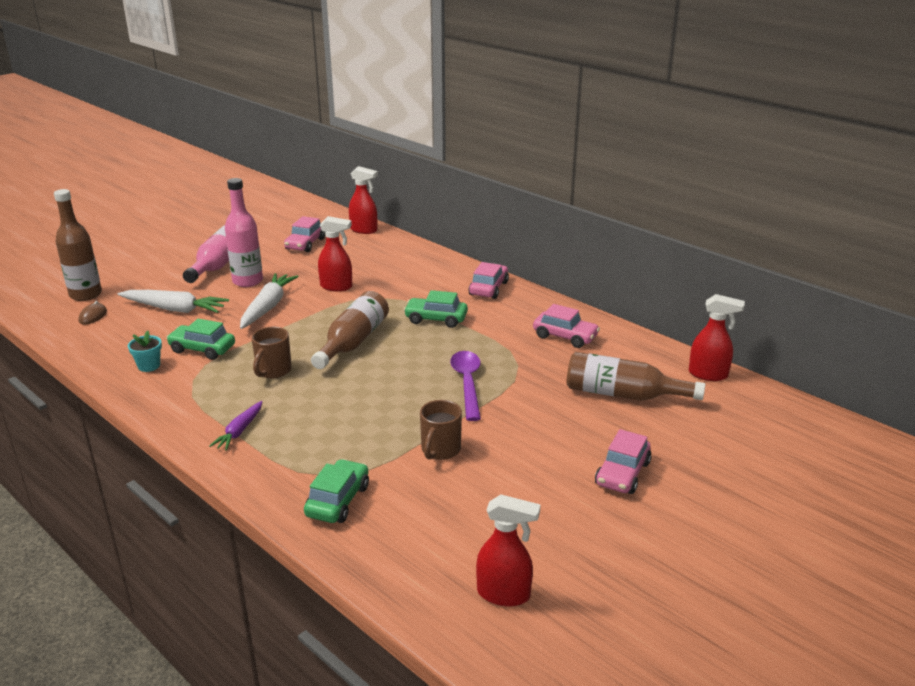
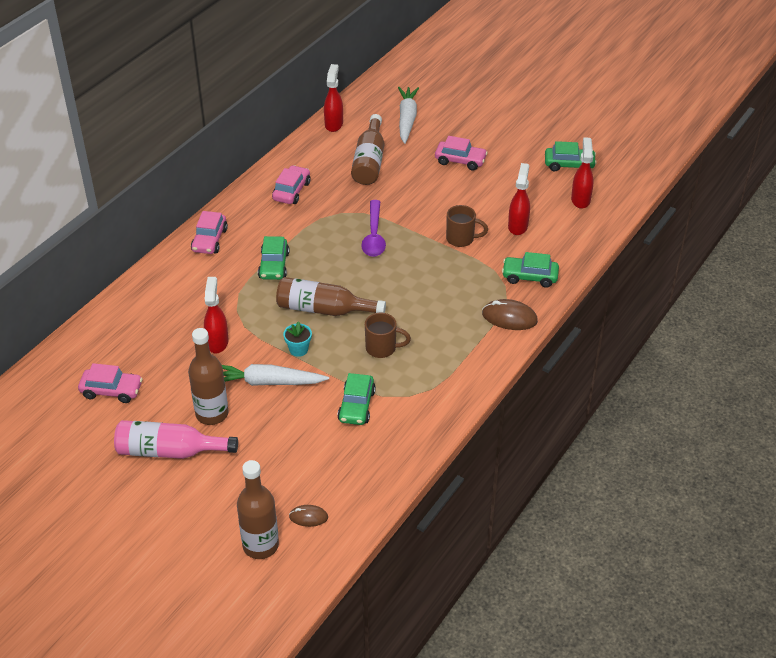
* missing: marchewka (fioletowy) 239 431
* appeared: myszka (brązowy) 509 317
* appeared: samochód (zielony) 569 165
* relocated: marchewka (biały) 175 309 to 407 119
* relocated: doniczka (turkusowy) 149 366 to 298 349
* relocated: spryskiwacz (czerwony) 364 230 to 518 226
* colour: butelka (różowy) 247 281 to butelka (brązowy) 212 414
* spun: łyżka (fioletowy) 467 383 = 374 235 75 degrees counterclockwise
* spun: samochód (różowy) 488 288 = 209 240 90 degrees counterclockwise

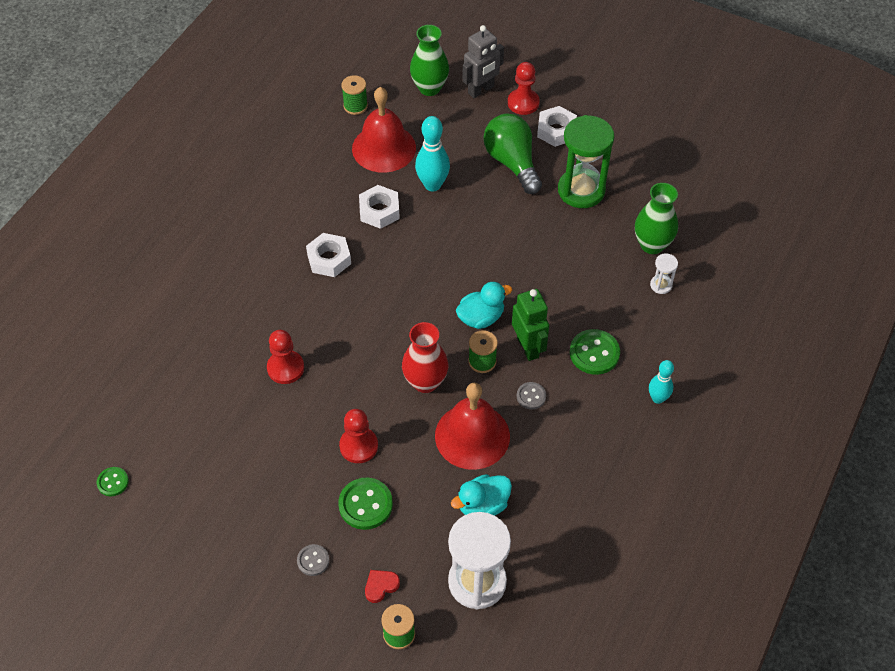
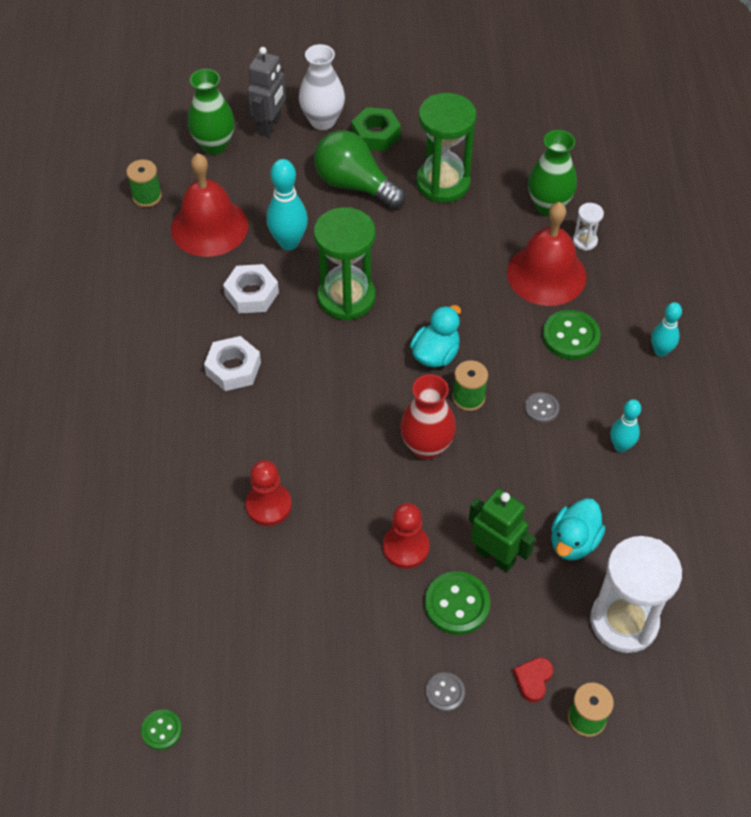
* appeared: klepsydra (zielony) 346 297
* appeared: kręgiel (turkusowy) 620 446
* relocated: dzwonek (czerwony) 472 436 to 546 274
* relocated: robot (zielony) 528 347 to 495 556
* exchanged: pionek (czerwony) 523 103 to wazon (biały) 322 121
* colour: nakrętka (biały) 556 131 to nakrętka (zielony) 376 135

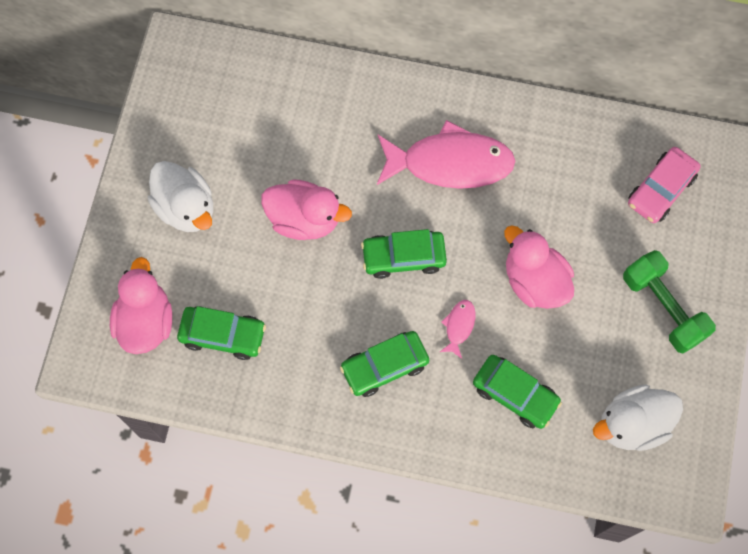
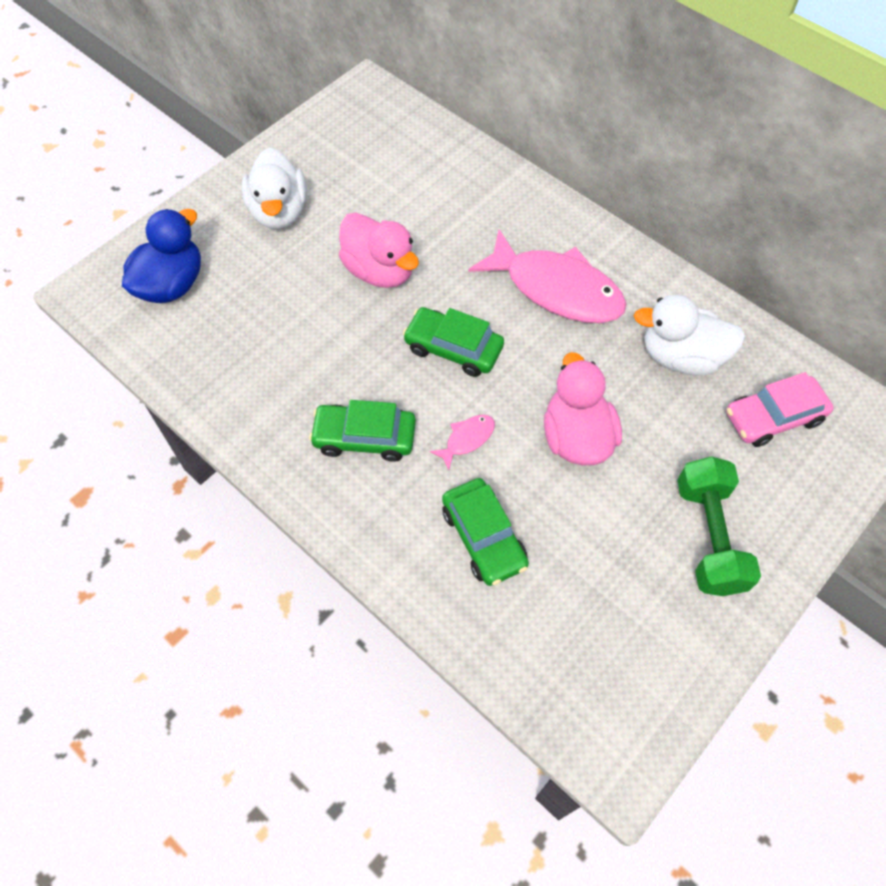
* missing: samochód (zielony) 223 335
* relocated: kaczka (biały) 632 424 to 681 357
* colour: kaczka (różowy) 146 321 to kaczka (niebieski) 172 284

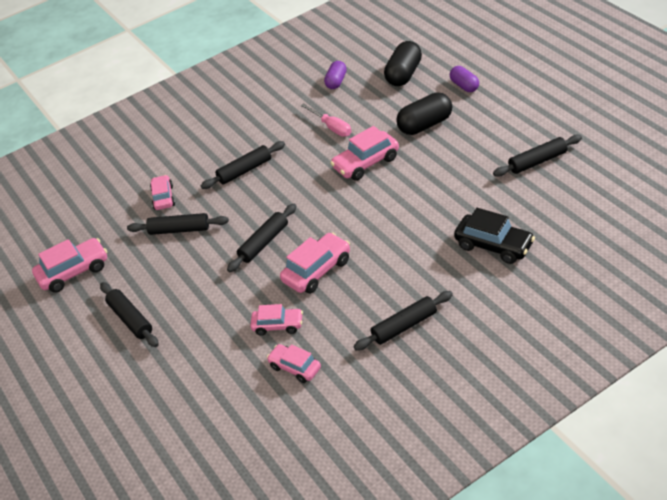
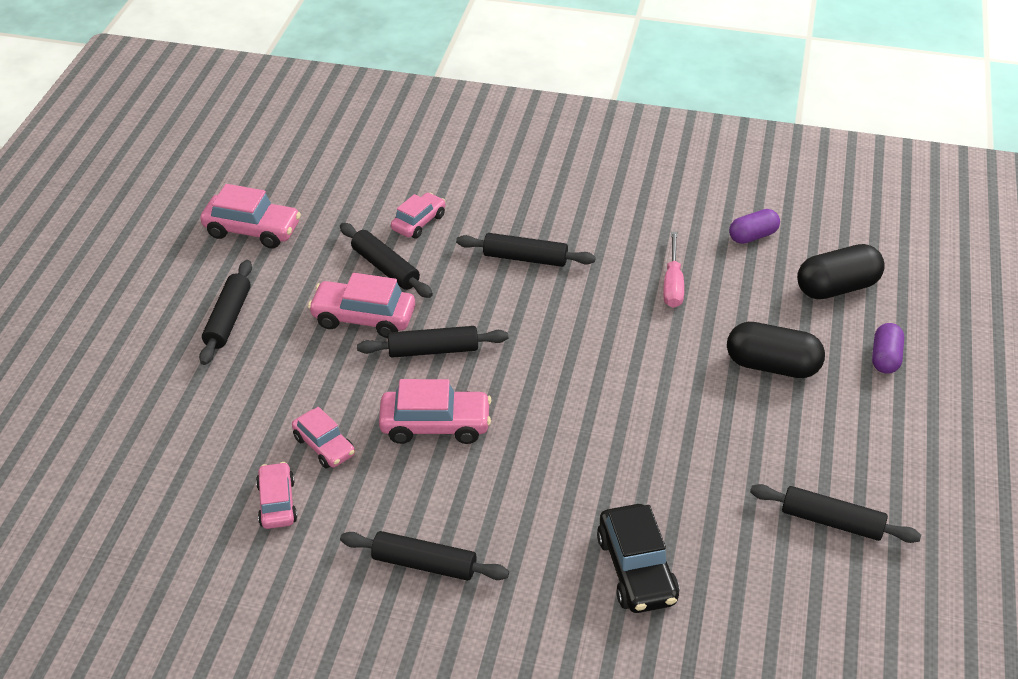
* relocated: samochód (różowy) 366 163 to 363 318

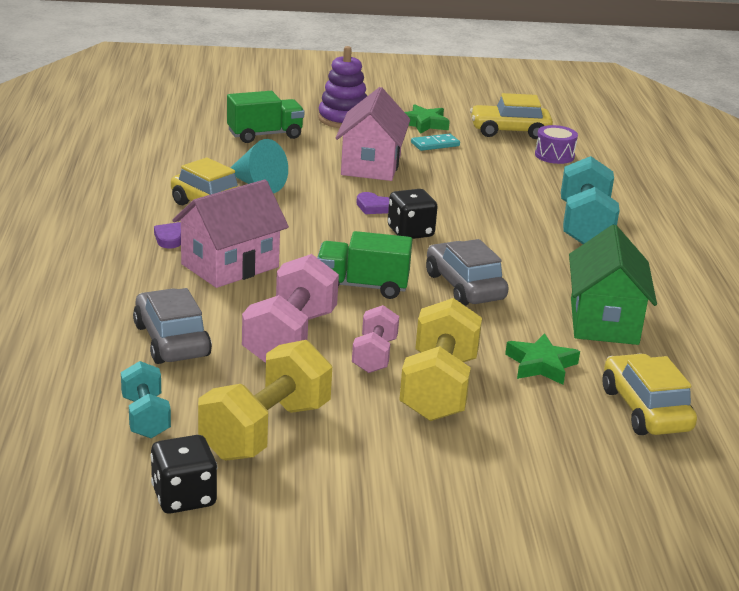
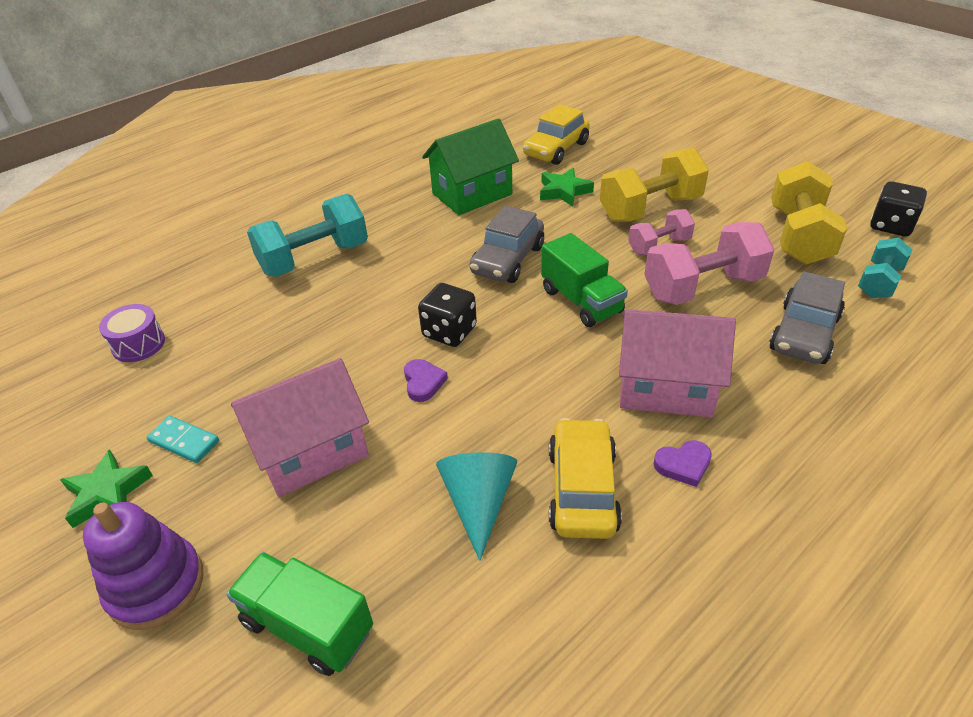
* missing: samochód (żółty) 509 131
* spun: hantel (żółty) 265 431 = 798 236 75 degrees counterclockwise

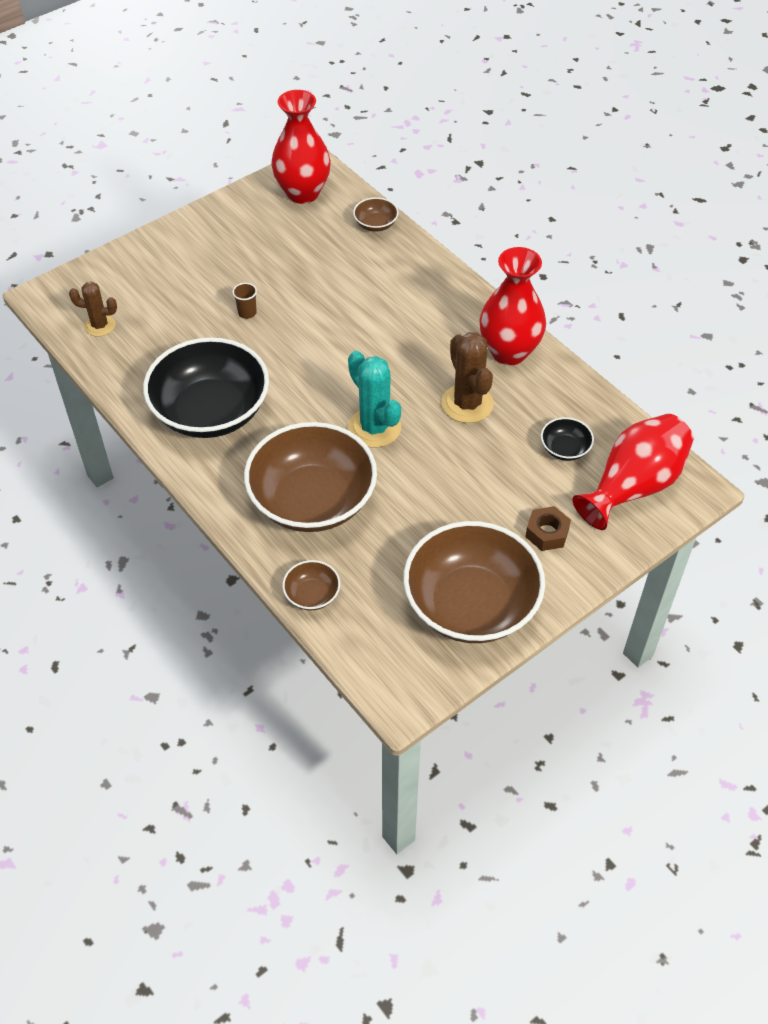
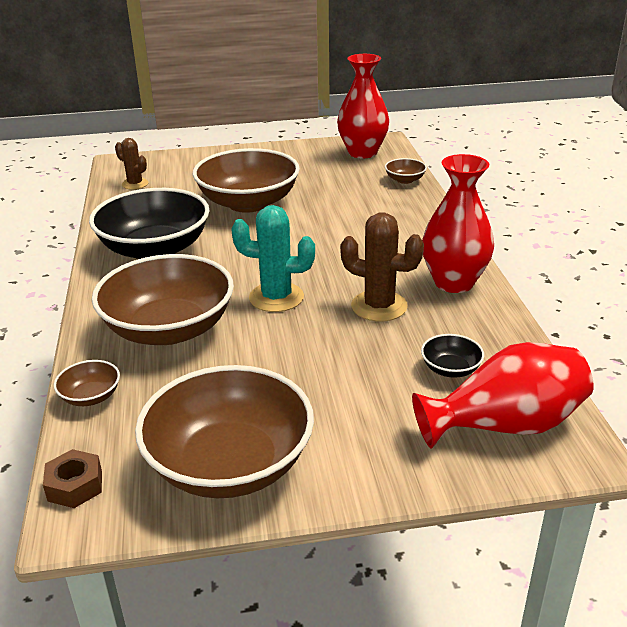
* relocated: nakrętka (brązowy) 547 533 to 75 486
* exchanged: szklanka (brązowy) 247 313 to miska (brązowy) 248 203
* spun: kaktus (turkusowy) 374 428 = 276 297 75 degrees counterclockwise
* spun: kaktus (brązowy) 467 404 = 379 306 75 degrees counterclockwise

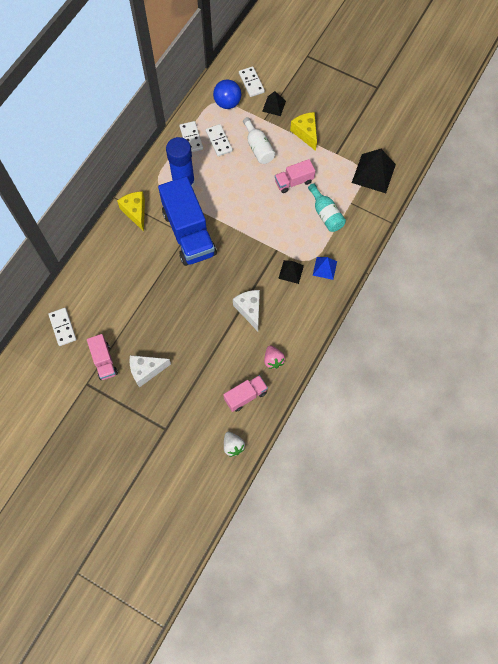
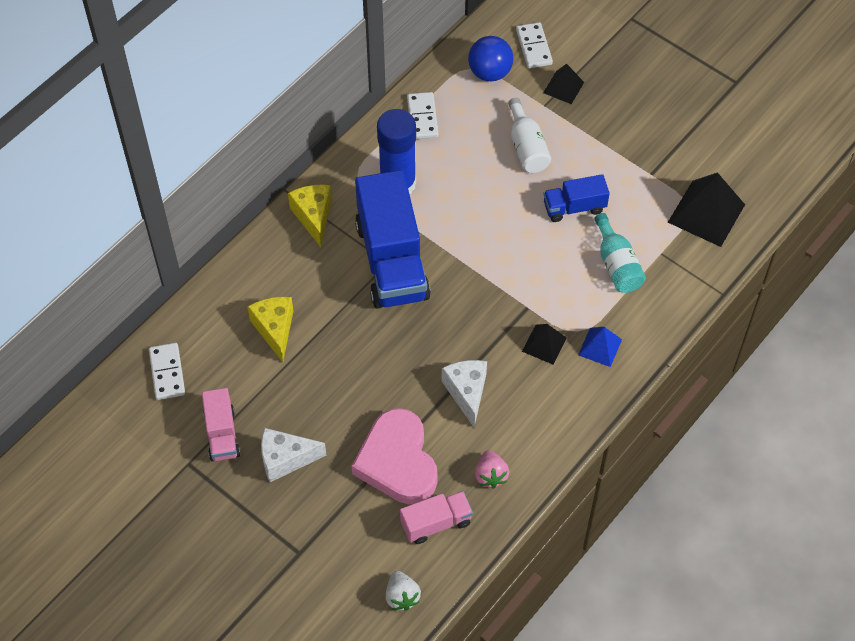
* missing: kostka domina (biały) 219 141
* appeared: serce (różowy) 397 462
* relocated: ser (żółty) 305 133 to 274 329
* colour: ciężarówka (różowy) 294 182 to ciężarówka (niebieski) 574 207

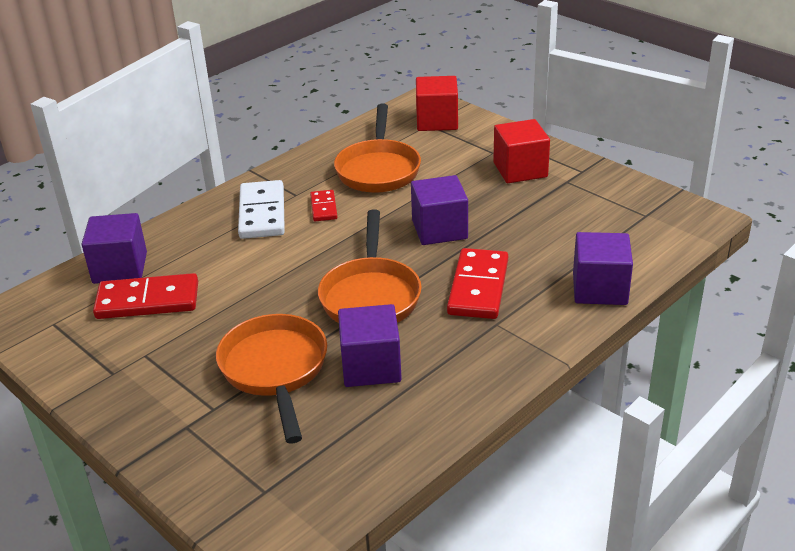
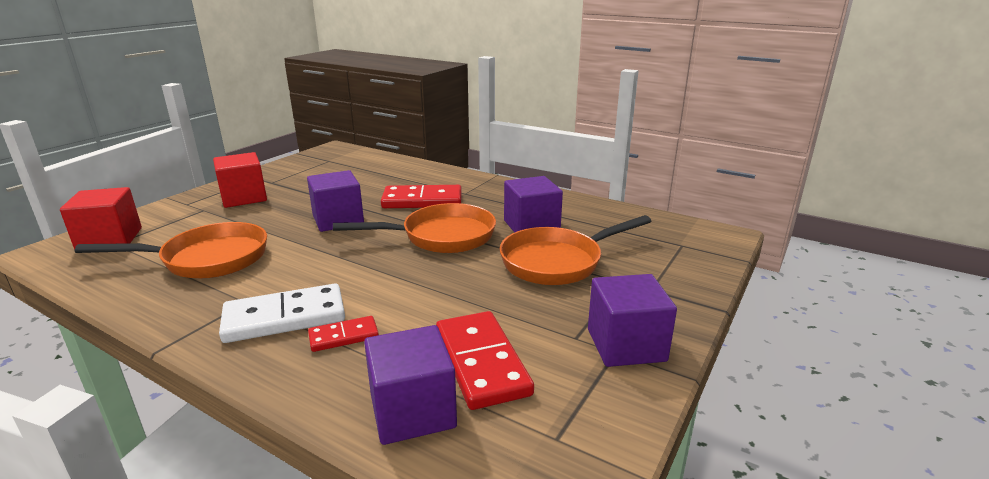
* relocated: kostka domina (czerwony) 323 208 to 343 336
* relocated: sześcian (fioletowy) 599 289 to 626 345

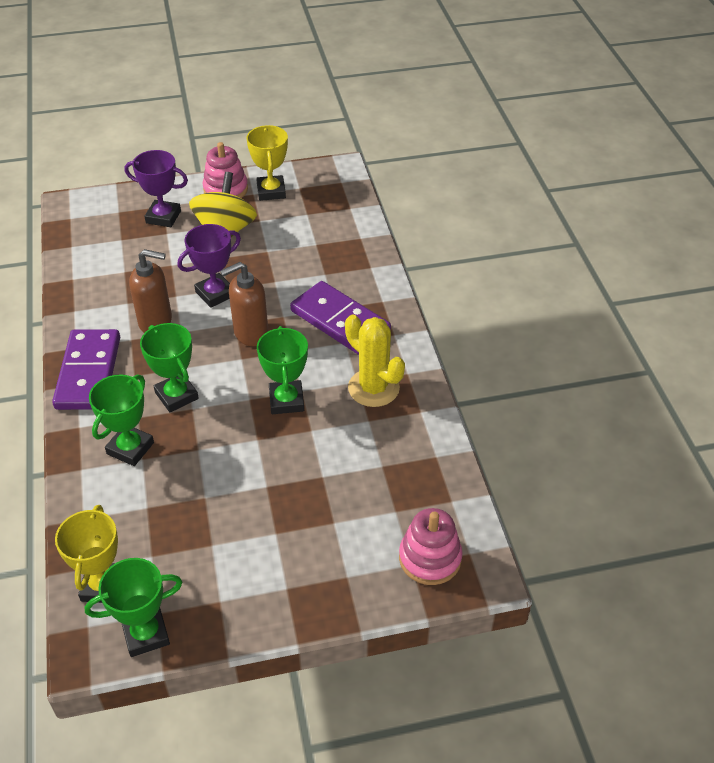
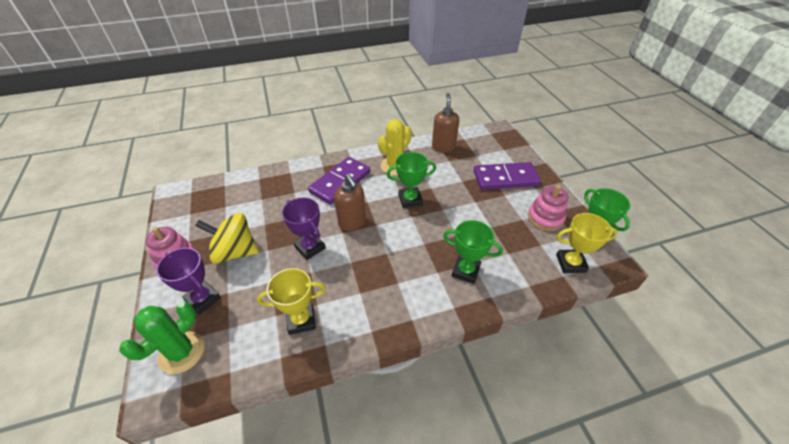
* missing: puchar (zielony) 176 395
* appeared: kaktus (zielony) 182 352
* relocated: kostka domina (fioletowy) 89 372 to 505 178
* relocated: dozownik mydła (brązowy) 156 322 to 443 147
* relocated: puchar (żółty) 271 191 to 301 320
* relocated: zabawka nakładanka (różowy) 430 558 to 545 218
* spun: puchar (fioletowy) 163 217 = 203 299 60 degrees counterclockwise

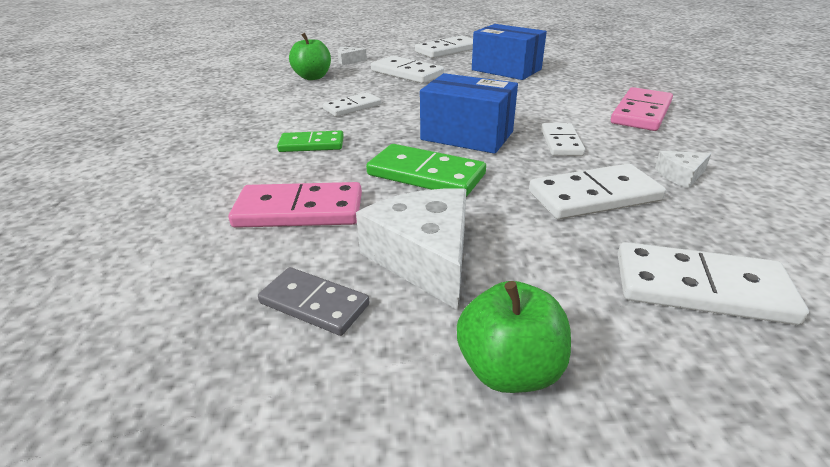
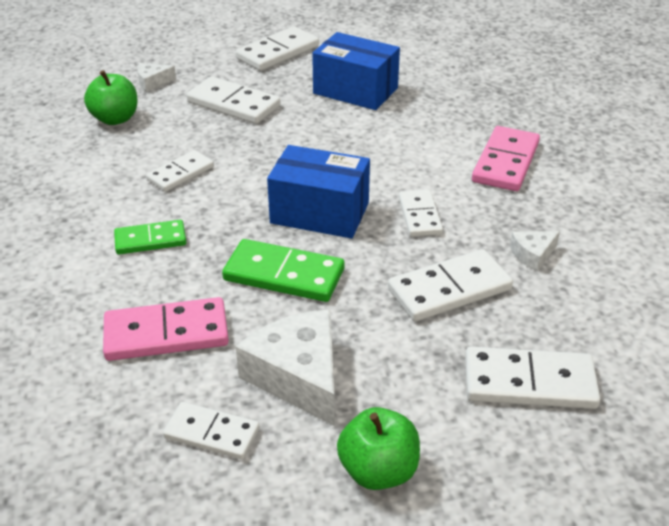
* colour: kostka domina (szary) 314 304 to kostka domina (biały) 212 433

